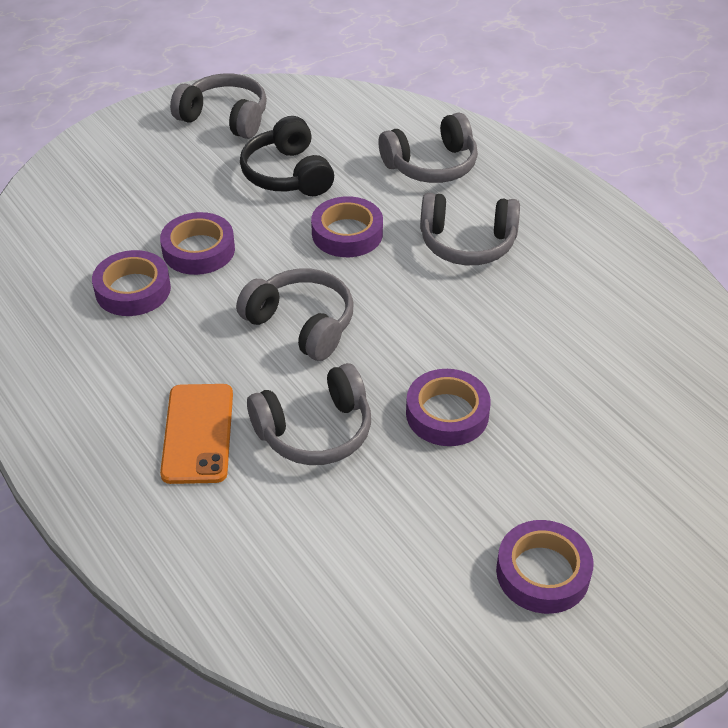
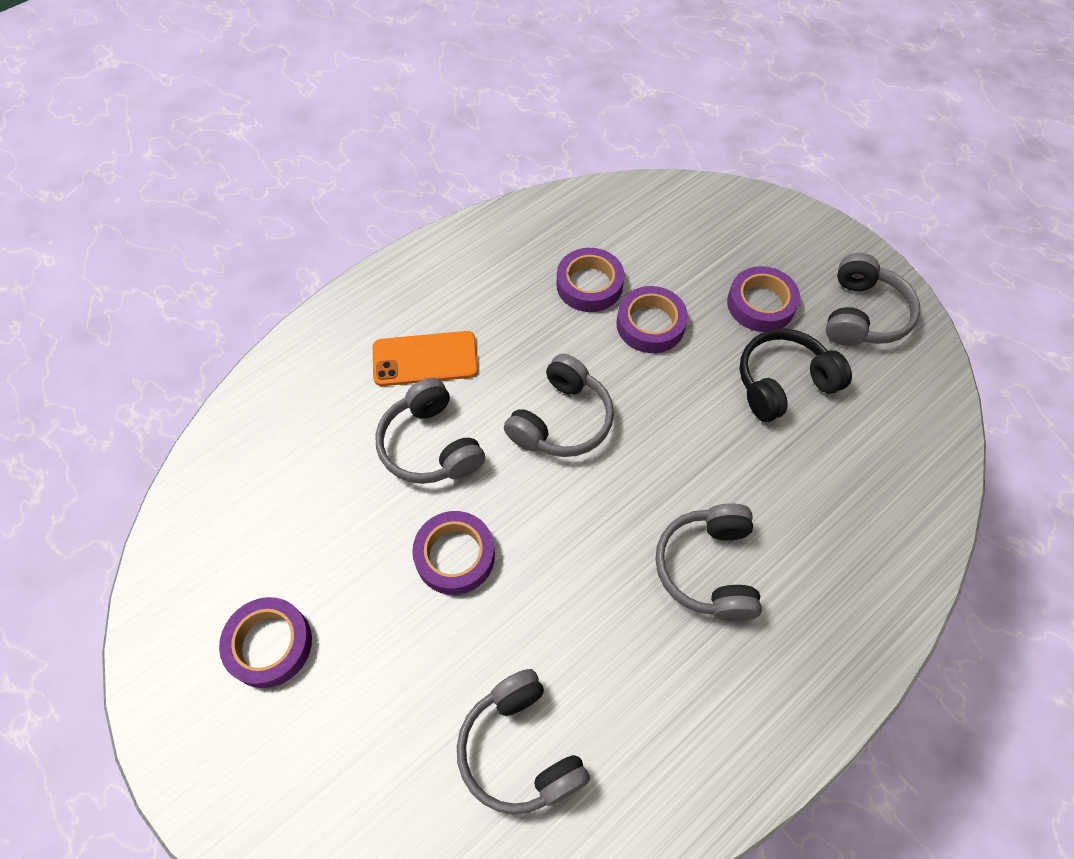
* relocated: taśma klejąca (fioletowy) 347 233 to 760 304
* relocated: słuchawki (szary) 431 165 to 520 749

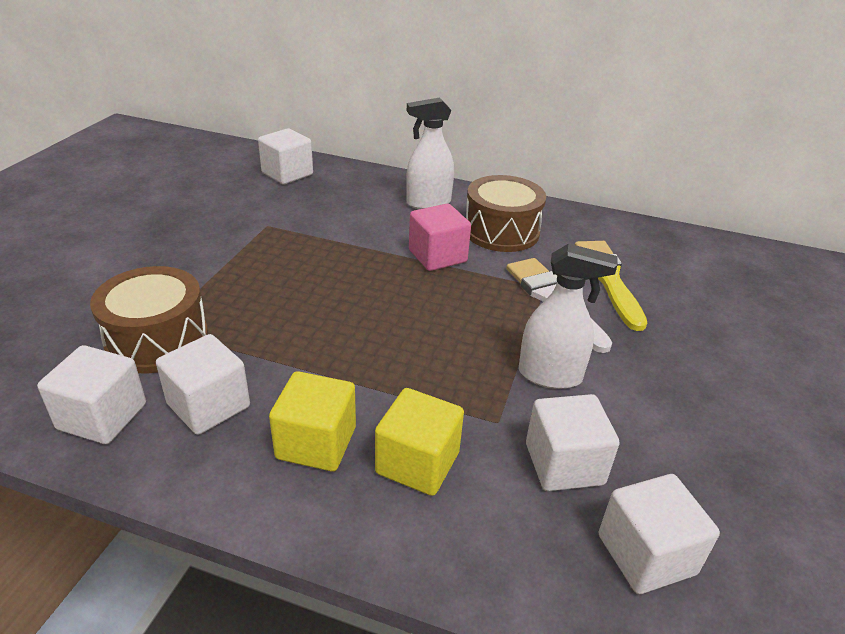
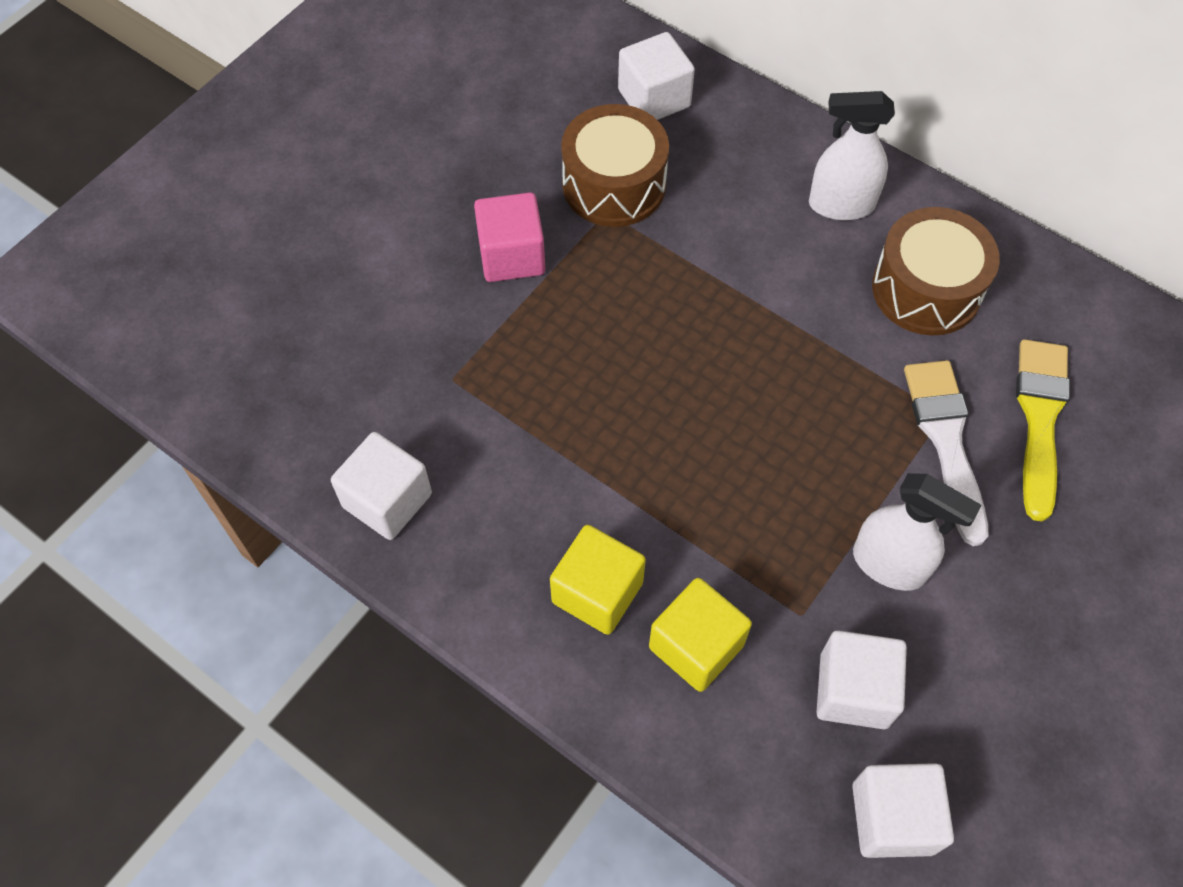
* missing: sześcian (biały) 208 405
* relocated: bęben (brązowy) 157 340 to 614 185
* relocated: sześcian (różowy) 437 256 to 511 256

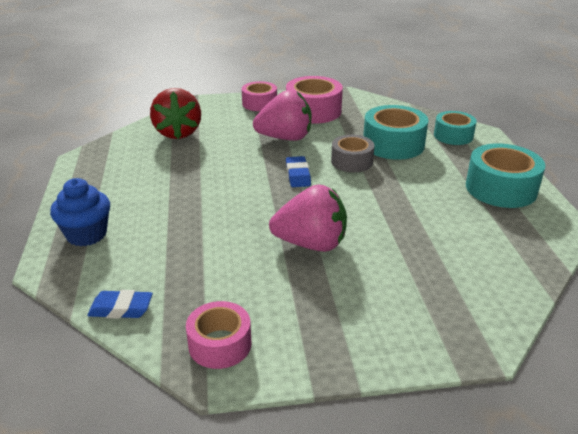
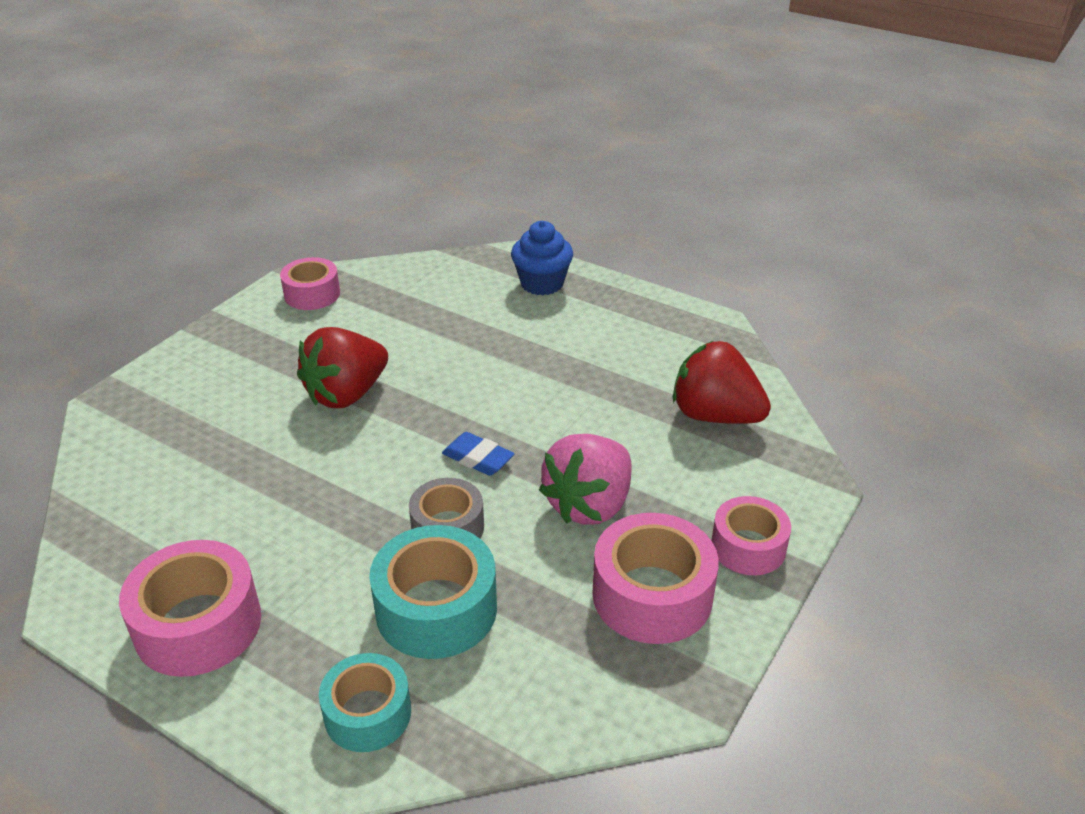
* missing: gumka do mazania (niebieski) 121 308
* colour: truskawka (różowy) 311 244 to truskawka (czerwony) 346 394
* colour: taśma klejąca (turkusowy) 501 188 to taśma klejąca (różowy) 198 625

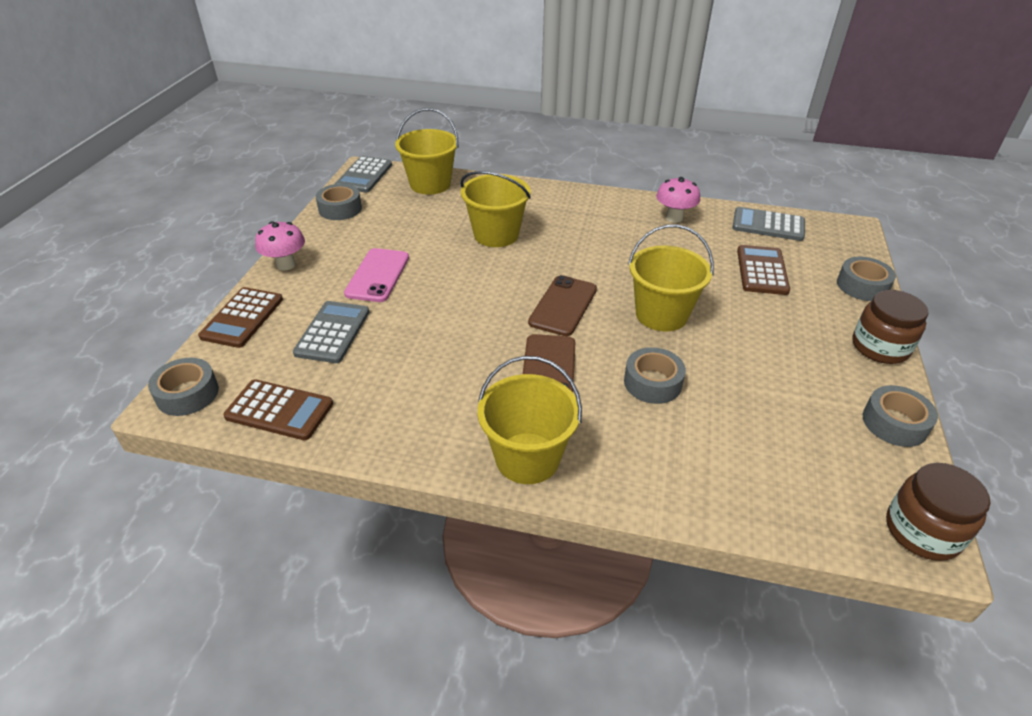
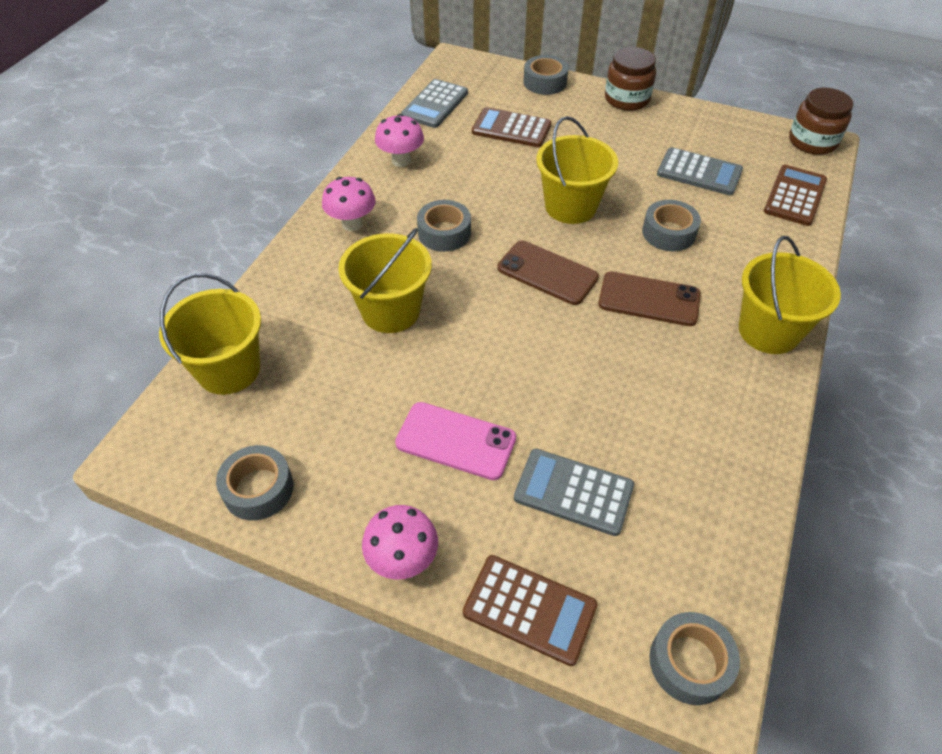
* appeared: grzyb (różowy) 352 224
* relocated: kalkulator (brązowy) 279 410 to 794 196
* relocated: kalkulator (szary) 364 175 to 699 172
* relocated: taśma klejąca (szary) 894 423 to 444 233

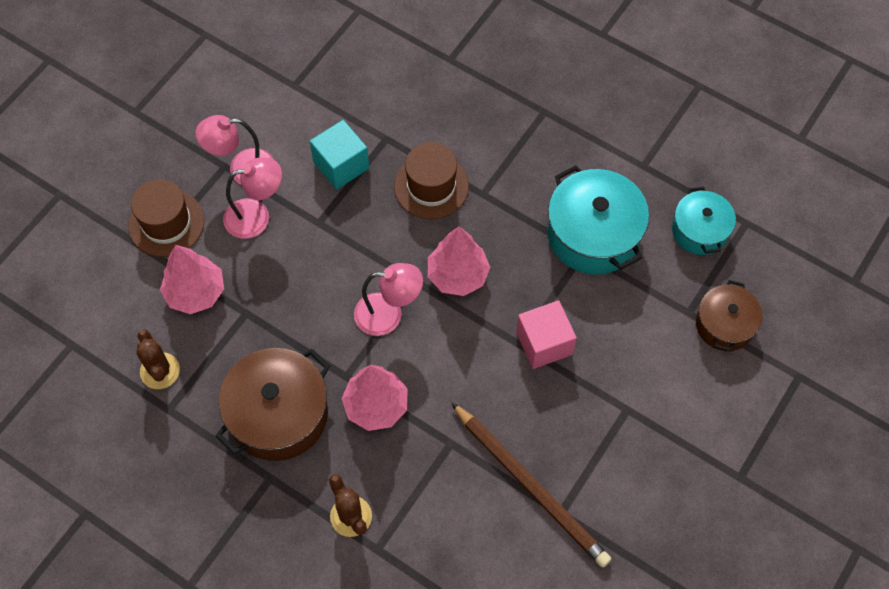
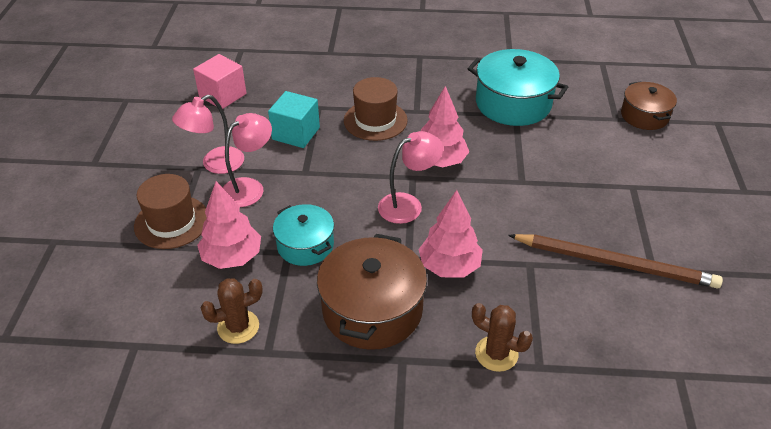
* relocated: sześcian (różowy) 544 343 to 222 95
* relocated: garnek (turkusowy) 700 230 to 305 245
* spun: kaktus (brązowy) 160 371 = 238 327 60 degrees counterclockwise

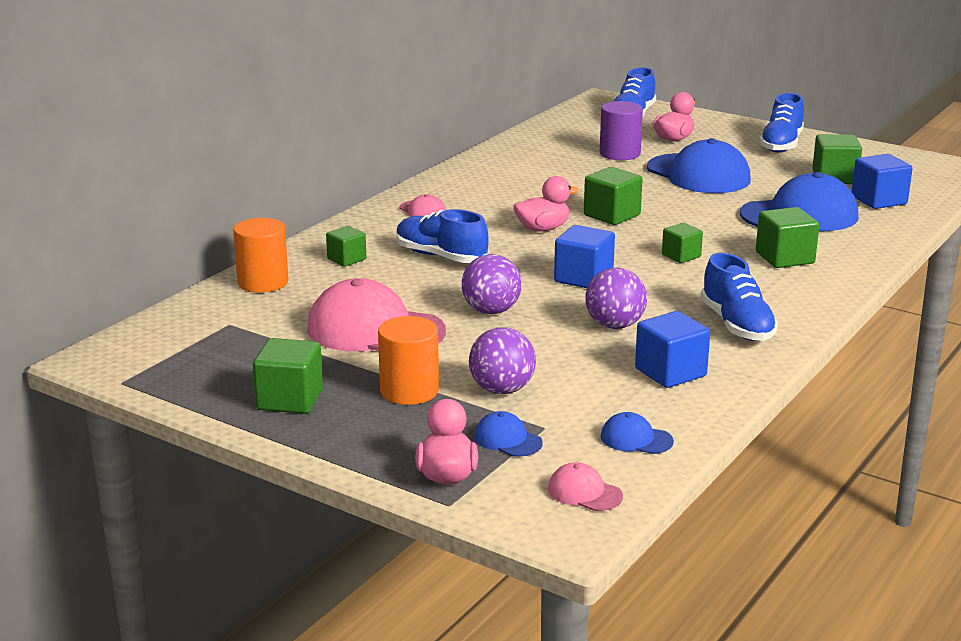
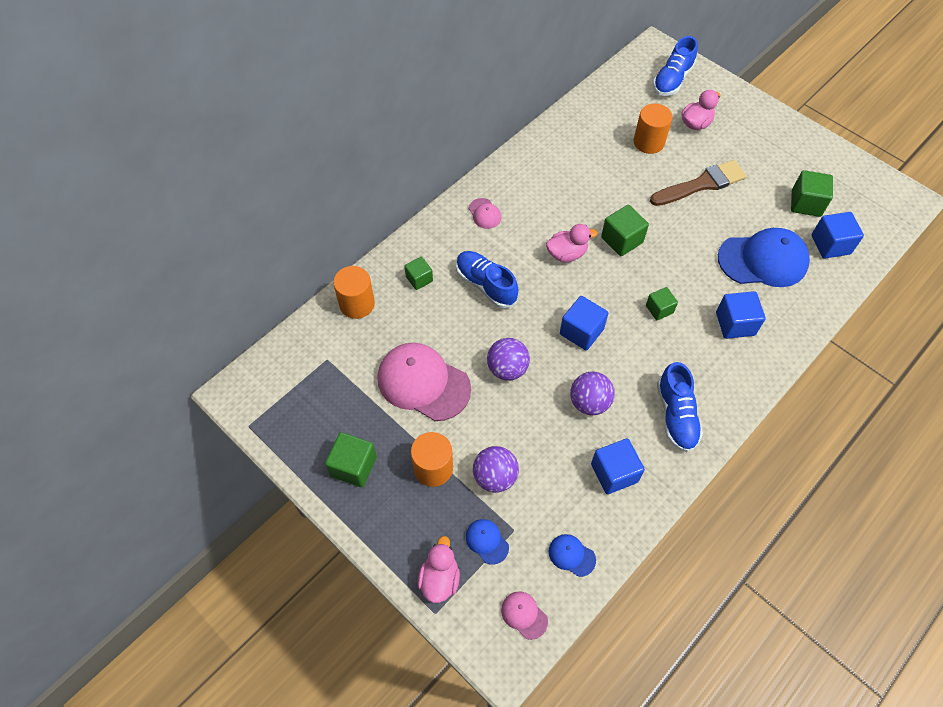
* missing: but (niebieski) 781 145
* exchanged: czapka (niebieski) 698 174 to pędzel (brązowy) 701 184
* colour: walec (fioletowy) 620 154 to walec (pomarańczowy) 648 142
* colour: sześcian (zielony) 784 258 to sześcian (niebieski) 735 323

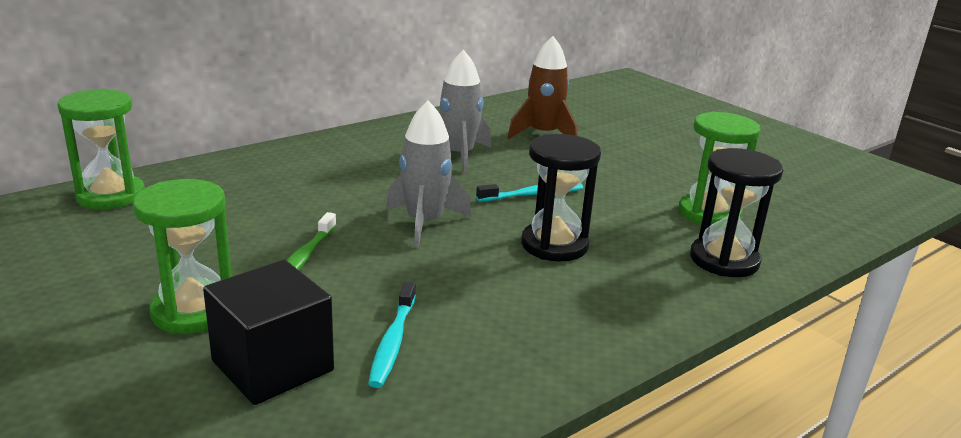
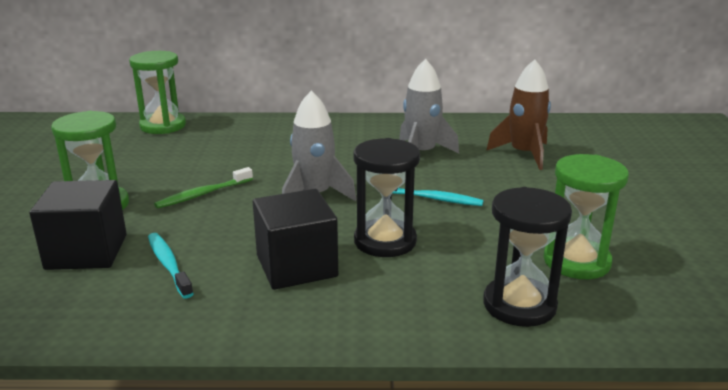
* appeared: sześcian (czarny) 296 266
* spun: szczoteczka do zębów (turkusowy) 393 342 = 168 265 105 degrees clockwise

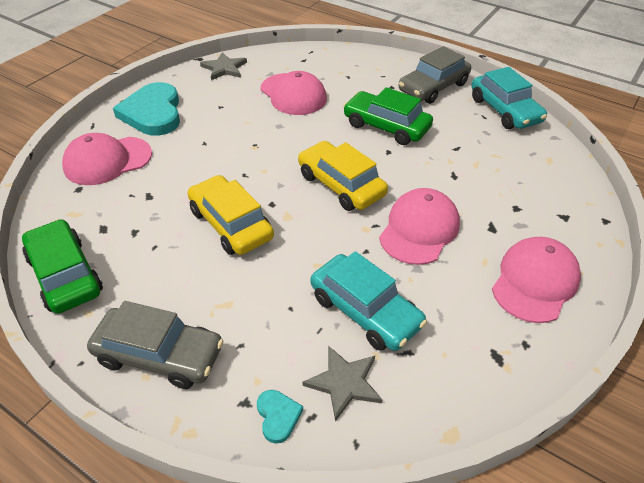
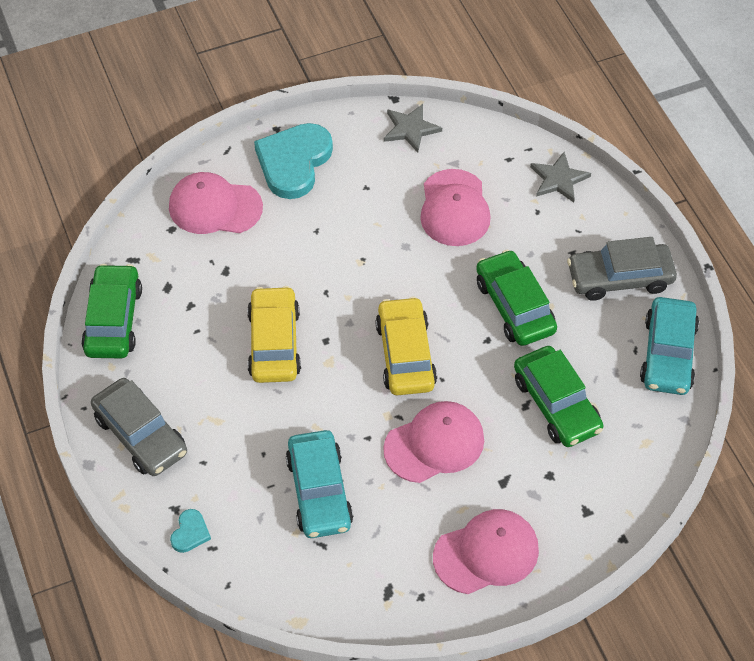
* appeared: samochód (zielony) 556 404
* relocated: gwiazda (szary) 344 382 to 558 179

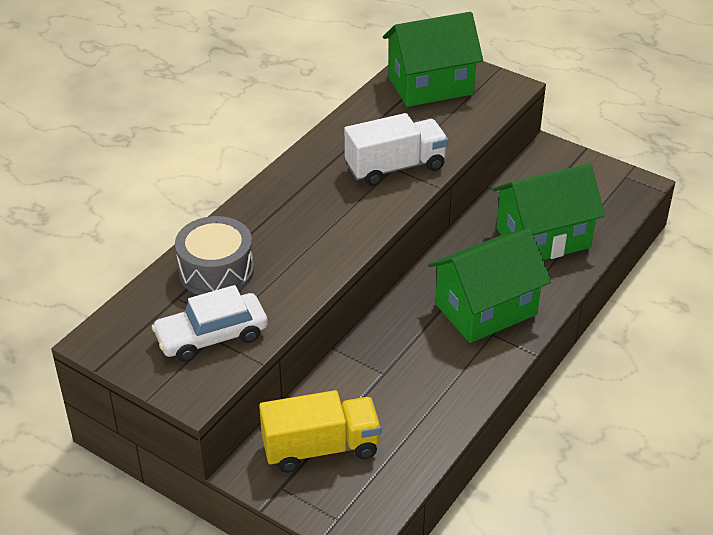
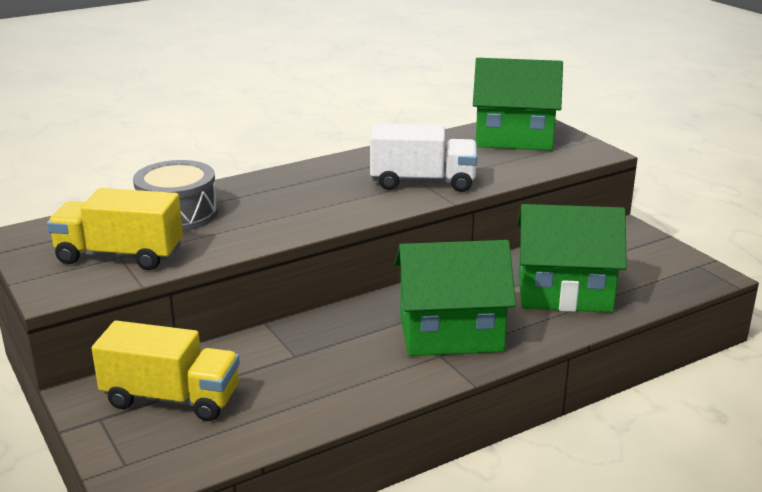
* exchanged: samochód (biały) 212 336 to ciężarówka (żółty) 120 256

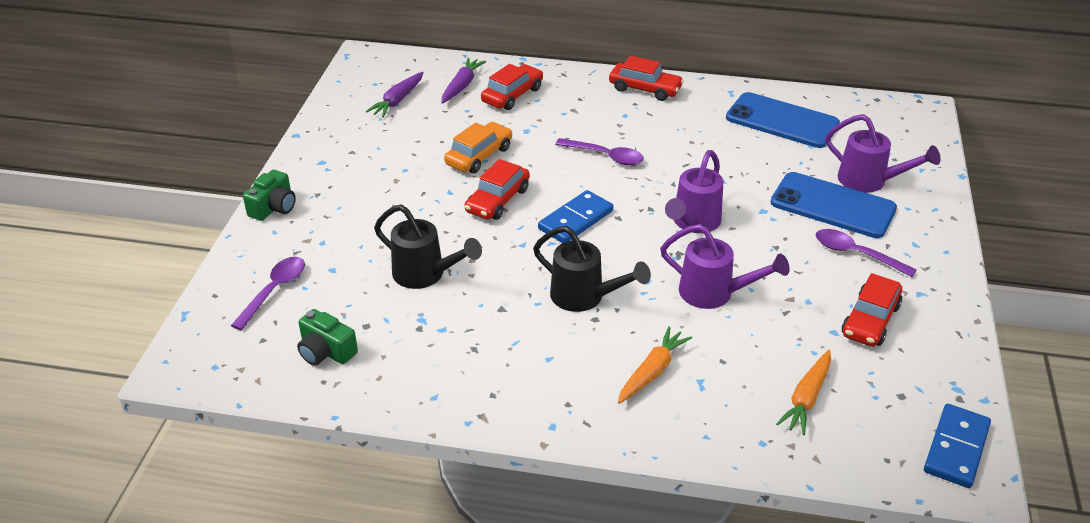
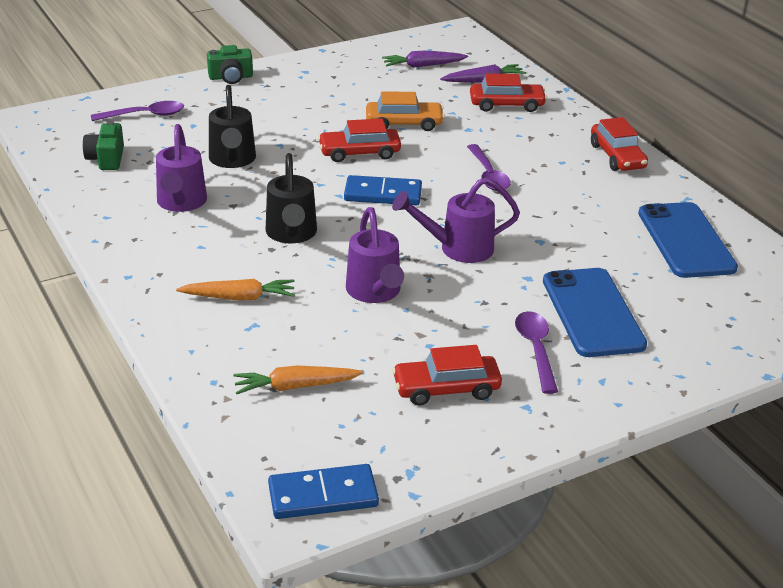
* relocated: konewka (fioletowy) 869 181 to 181 203

